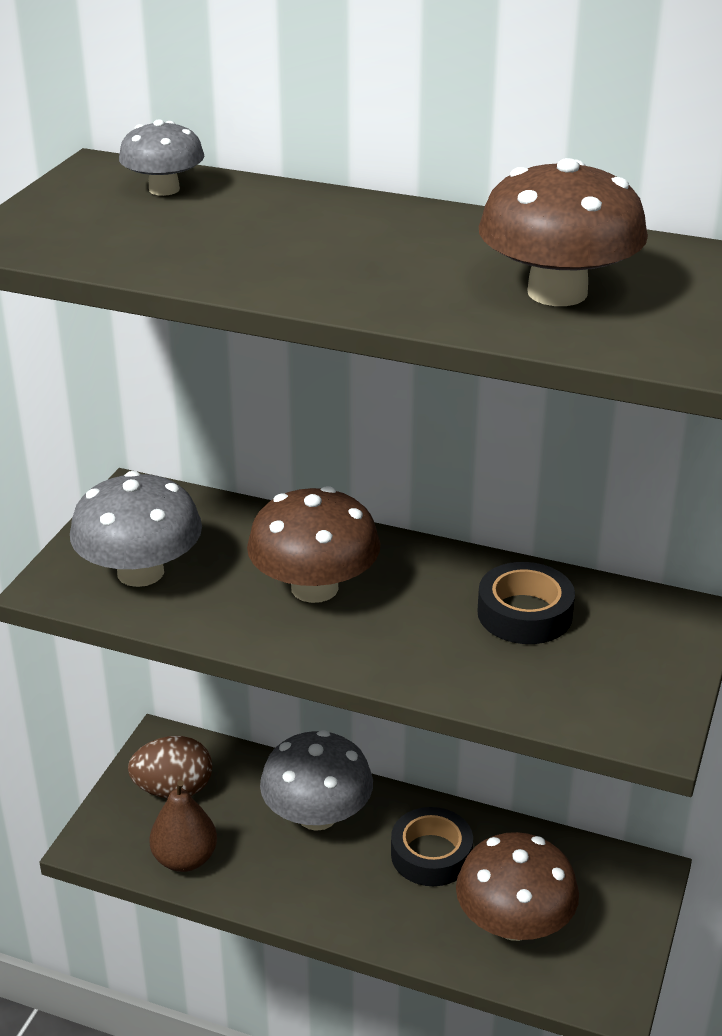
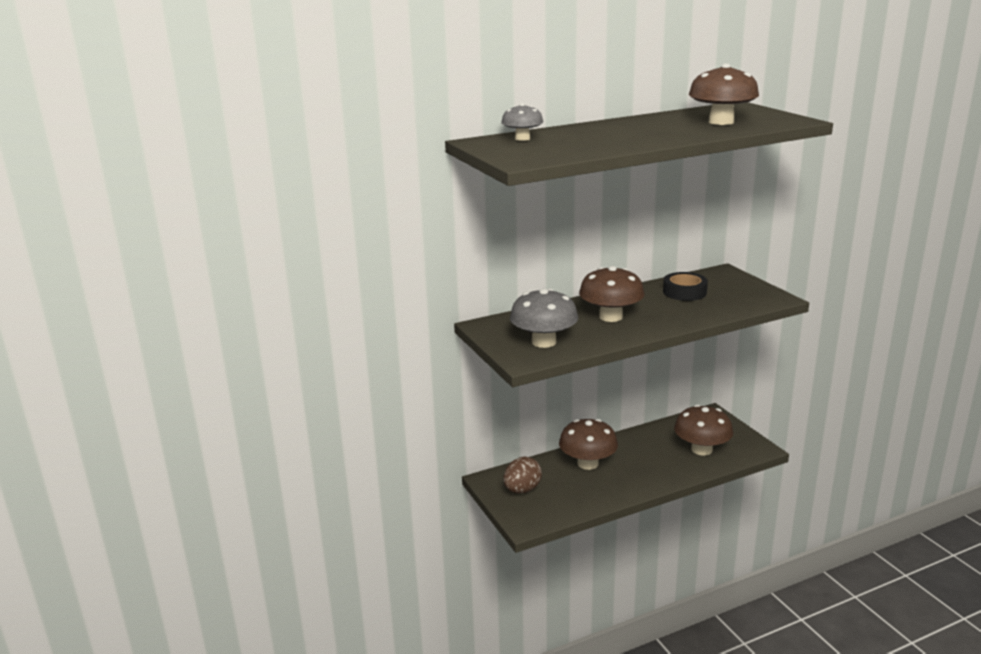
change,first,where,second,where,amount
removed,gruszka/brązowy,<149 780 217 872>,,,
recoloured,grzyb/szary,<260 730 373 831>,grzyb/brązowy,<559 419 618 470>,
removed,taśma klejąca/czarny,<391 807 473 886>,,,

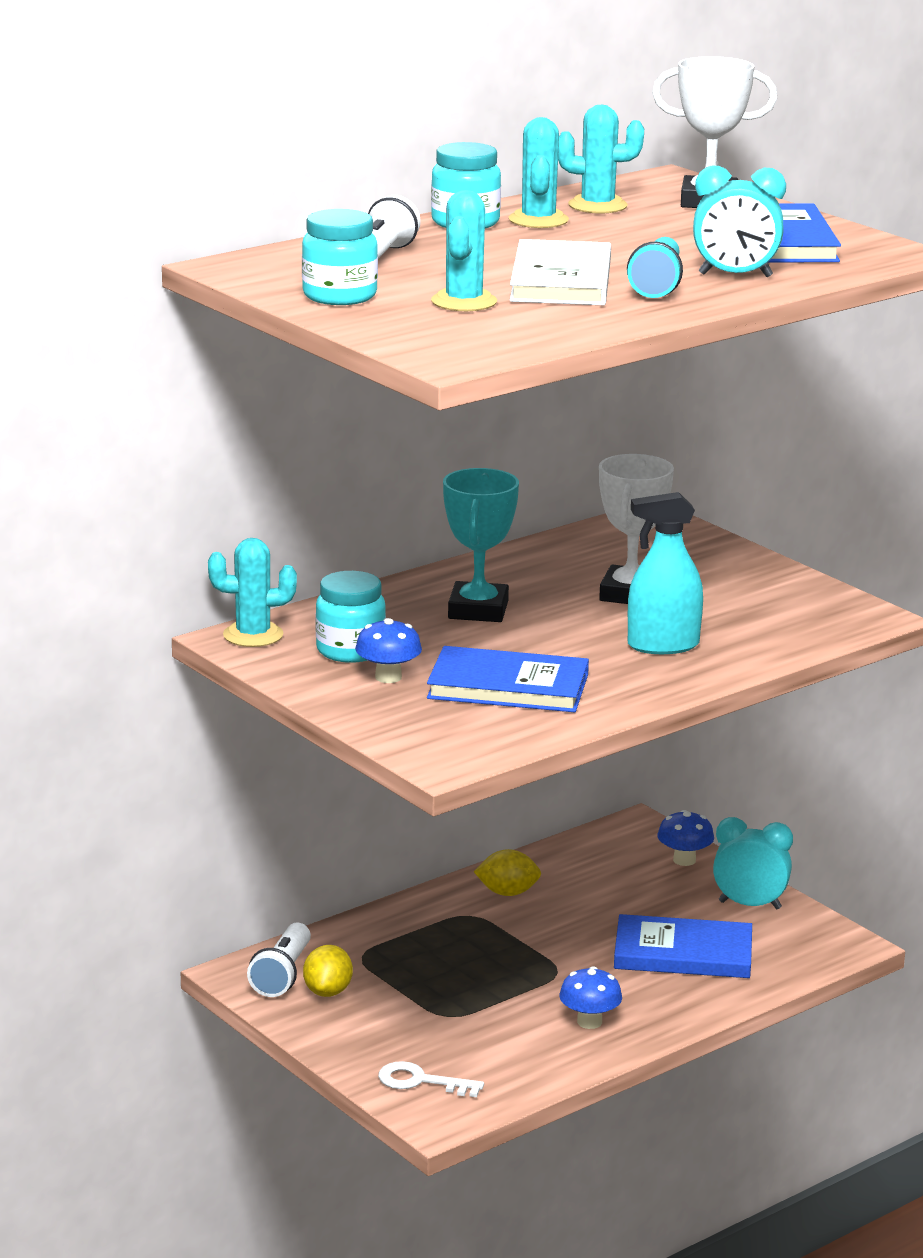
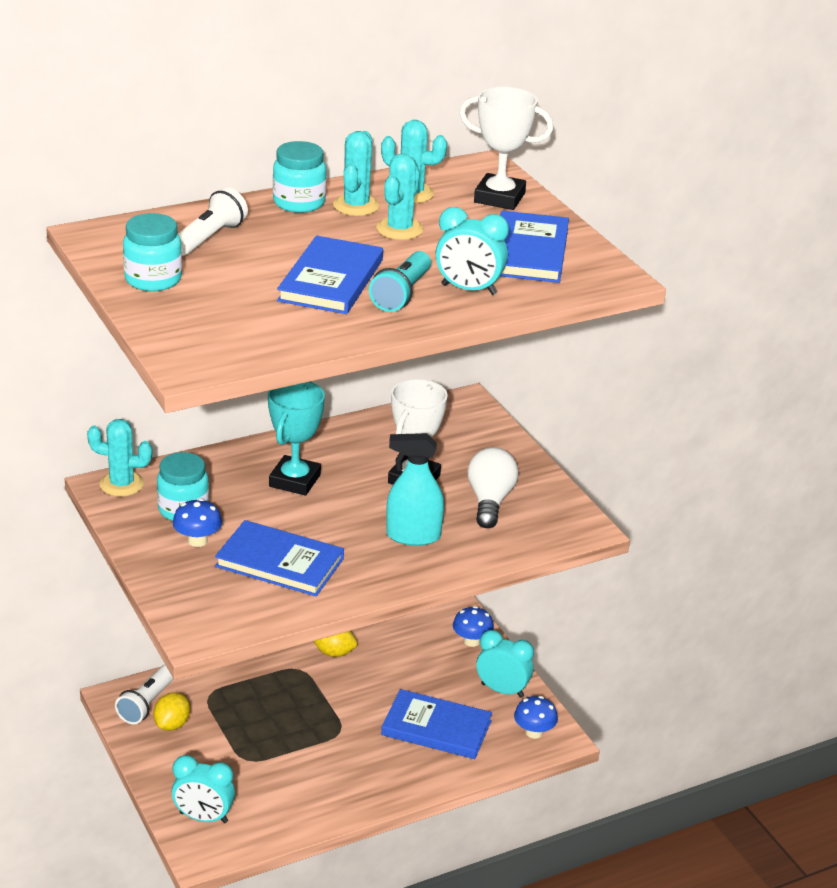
change,first,where,second,where,amount
replaced,klucz/biały,<378 1061 484 1097>,budzik/turkusowy,<172 755 235 823>,
moved,kaktus/turkusowy,<431 190 497 311>,,<376 153 423 240>,
recoloured,książka/biały,<510 239 611 305>,książka/niebieski,<277 236 383 314>,
moved,grzyb/niebieski,<559 966 622 1029>,,<514 696 558 739>,
added,,,żarówka/biały,<467 447 518 528>,

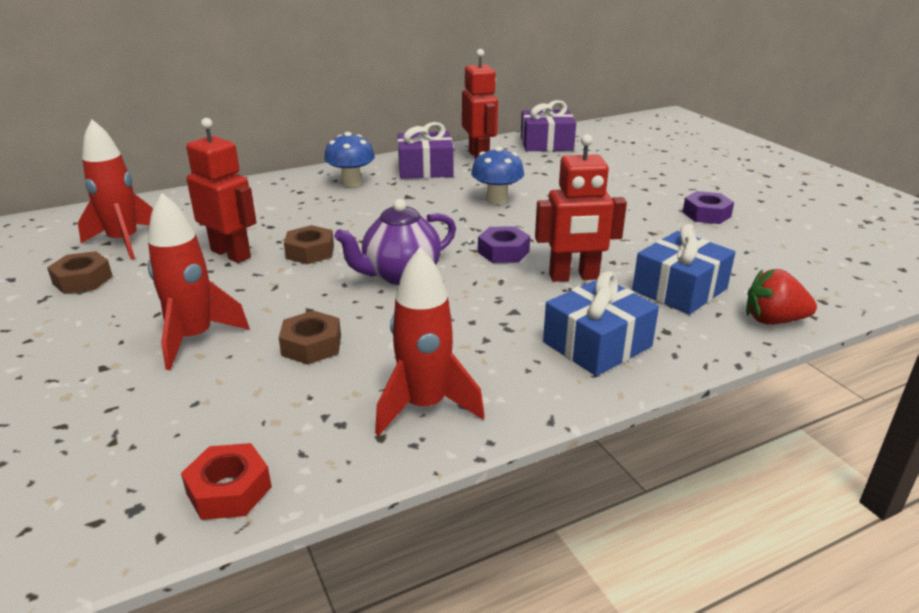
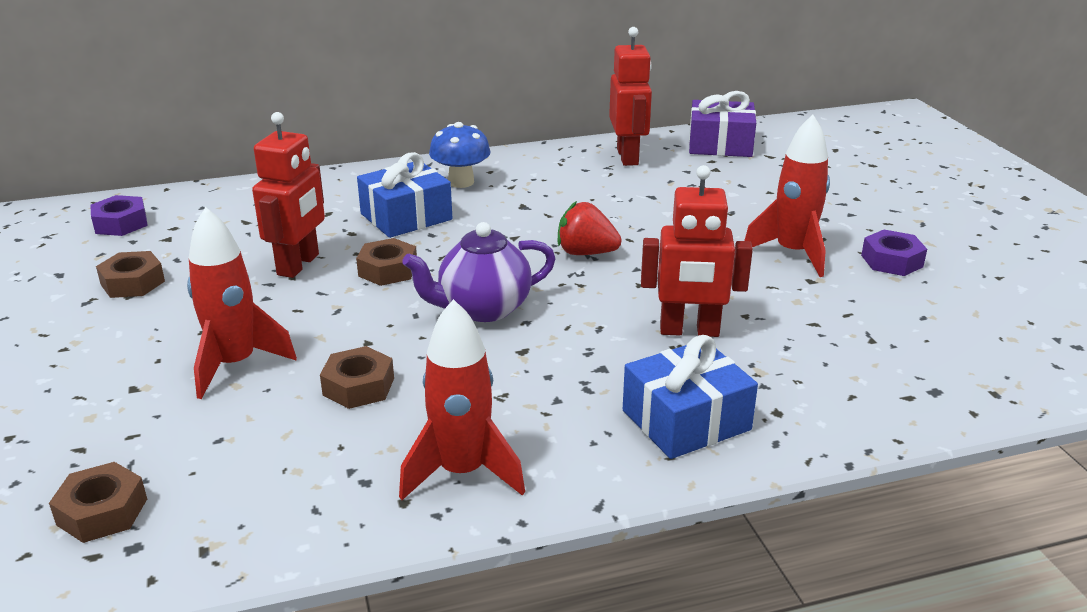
change,first,where,second,where,amount
moved,rakieta/czerwony,<78 120 153 260>,,<744 114 830 277>,
removed,nakrętka/czerwony,<181 443 272 520>,,,
turned,robot/czerwony,<186 118 256 263>,,<252 112 325 278>,60 degrees clockwise
removed,prezent/fioletowy,<398 122 454 179>,,,
removed,grzyb/niebieski,<471 146 524 204>,,,
moved,nakrętka/fioletowy,<478 226 530 263>,,<90 195 148 236>,
moved,prezent/niebieski,<632 224 735 315>,,<357 152 452 238>,
moved,truskawka/czerwony,<746 269 817 325>,,<558 201 622 255>,
added,,,nakrętka/brązowy,<49 462 147 543>,

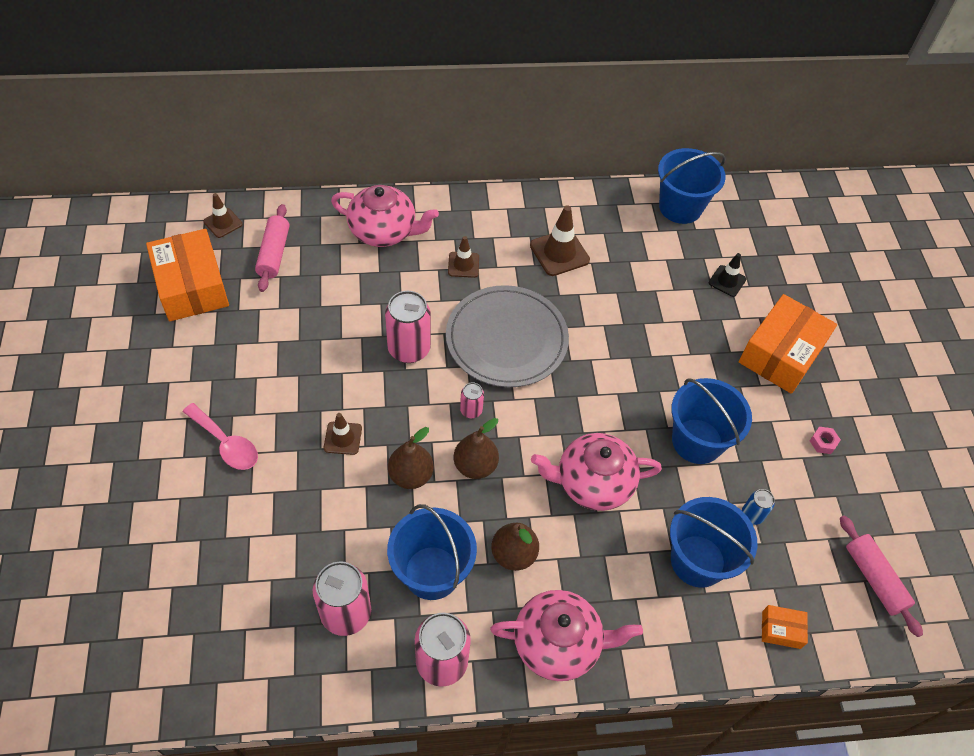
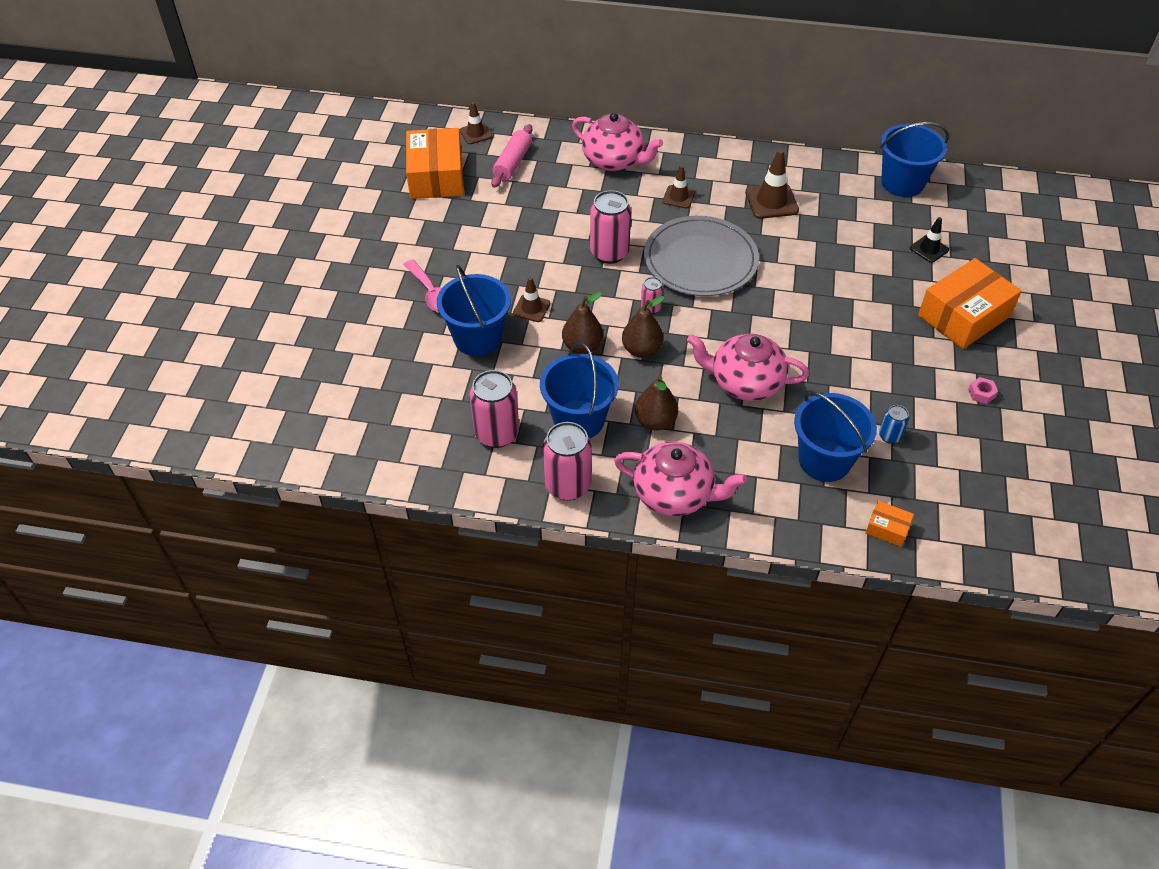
change,first,where,second,where,amount
moved,wiadro/niebieski,<671 378 752 464>,,<437 265 511 356>,
removed,wałek do ciasta/różowy,<840 516 923 637>,,,

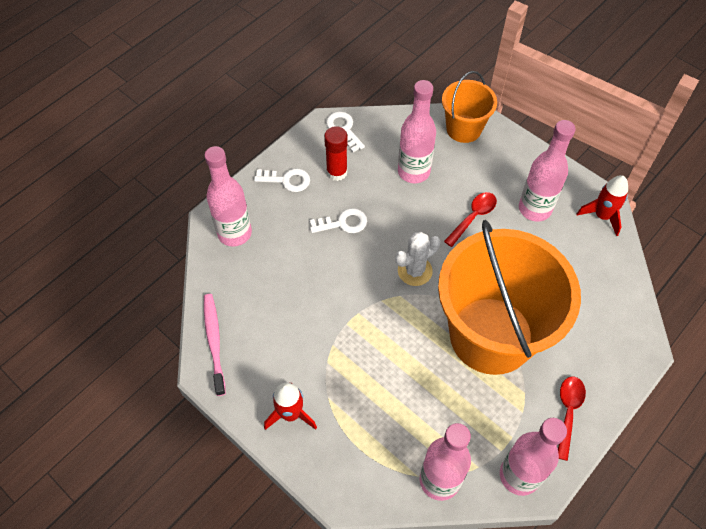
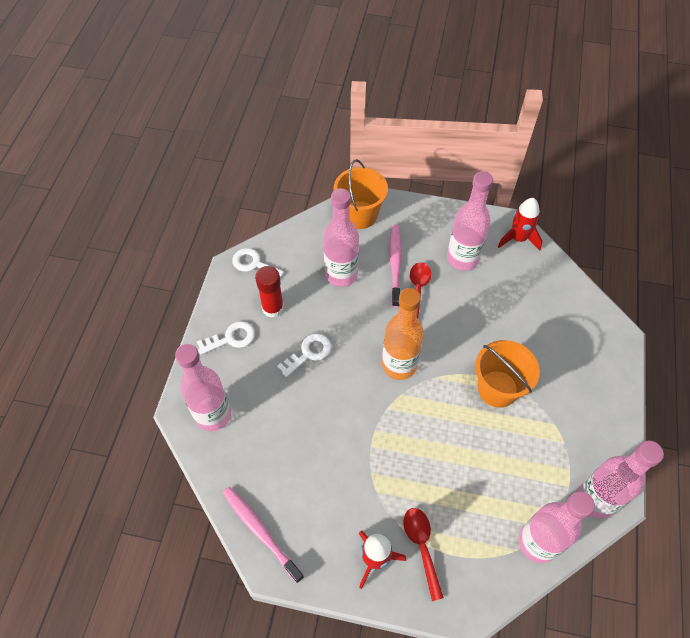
change,first,where,second,where,amount
replaced,kaktus/biały,<395 232 441 286>,butelka/pomarańczowy,<382 288 424 380>,
resized,wiadro/pomarańczowy,<438 220 581 375>,,<475 340 540 408>,x0.49
moved,łyżka/czerwony,<558 376 586 461>,,<403 508 444 601>,
added,,,szczoteczka do zębów/różowy,<390 225 401 307>,

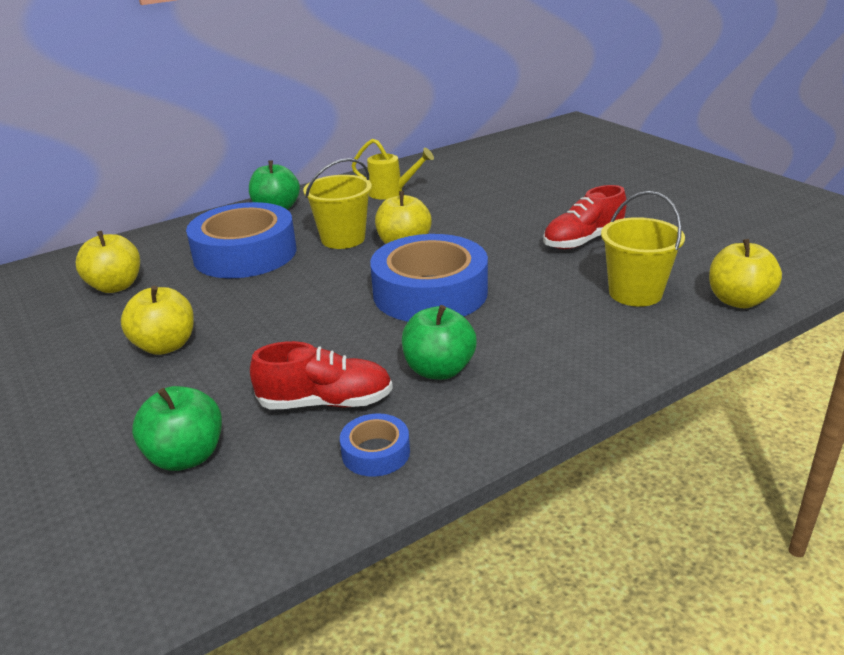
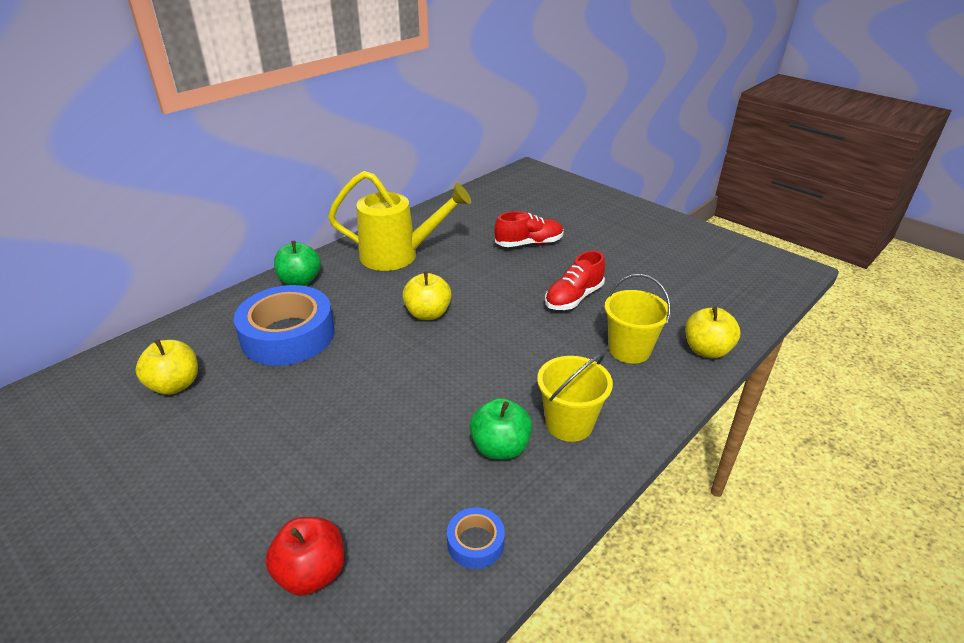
change,first,where,second,where,amount
removed,jabłko/żółty,<121 286 194 355>,,,
recoloured,jabłko/zielony,<132 386 222 471>,jabłko/czerwony,<265 517 345 596>,
moved,but/czerwony,<250 341 393 410>,,<494 211 564 247>,
moved,wiadro/żółty,<303 158 372 249>,,<537 353 613 442>,
resized,konewka/żółty,<351 139 434 199>,,<328 171 471 271>,x1.88
removed,taśma klejąca/niebieski,<370 234 488 322>,,,

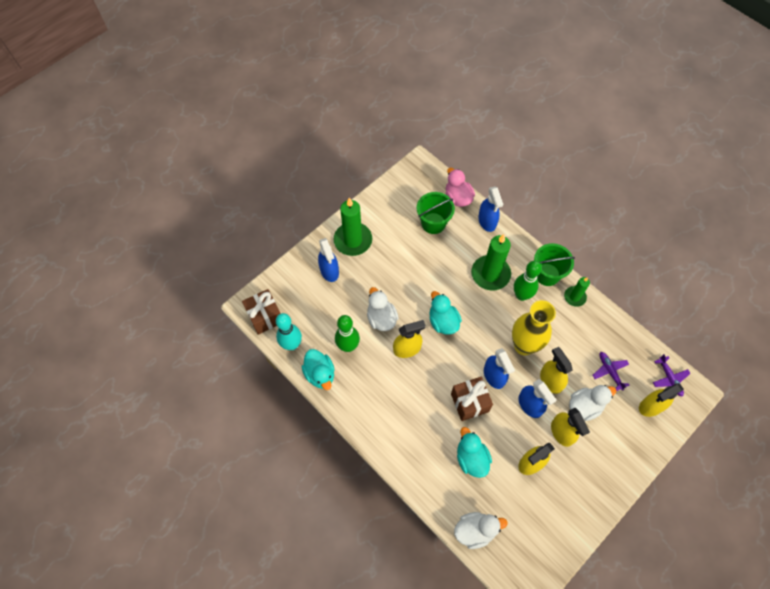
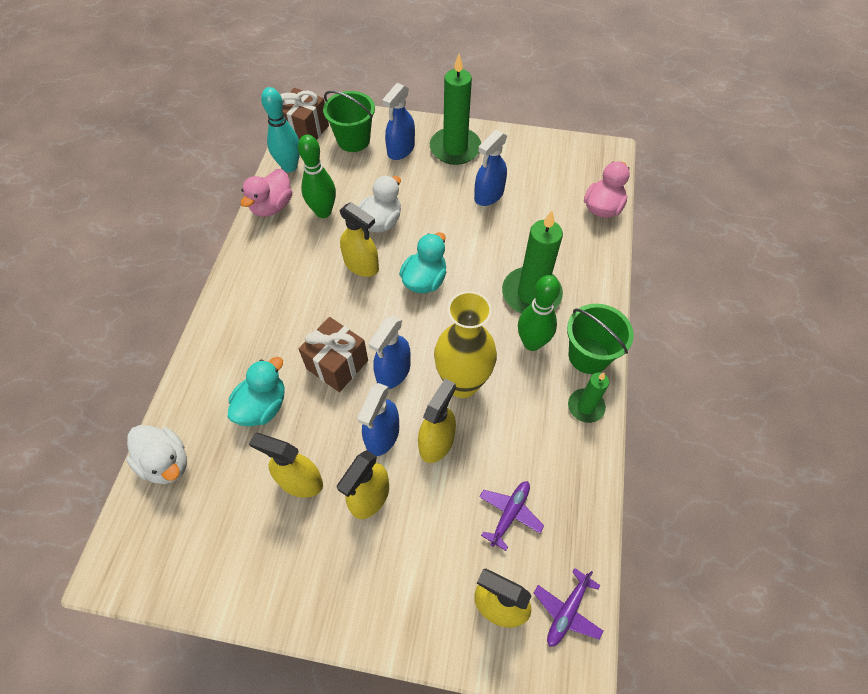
change,first,where,second,where,amount
recoloured,kaczka/turkusowy,<302 349 334 390>,kaczka/różowy,<241 169 292 217>,
moved,wiadro/zielony,<417 192 455 234>,,<323 91 375 152>,
moved,spryskiwacz/niebieski,<478 187 503 232>,,<474 130 507 206>,
removed,kaczka/biały,<569 385 616 421>,,,

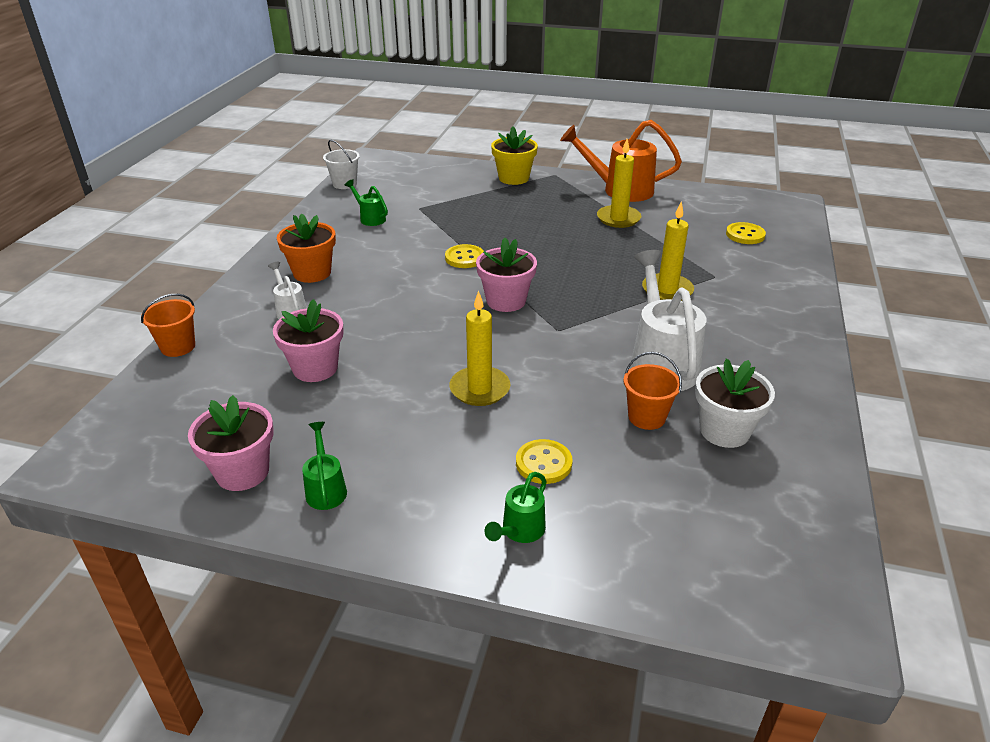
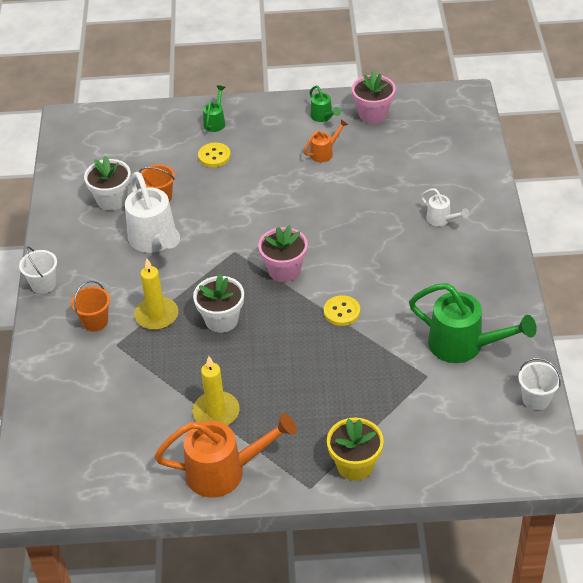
change,first,where,second,where,amount
moved,wiadro/pomarańczowy,<141 294 195 357>,,<71 281 110 332>,
removed,doniczka/różowy,<273 299 344 382>,,,
removed,doniczka/pomarańczowy,<277 213 336 283>,,,
resized,konewka/zielony,<345 179 388 226>,,<409 283 537 363>,x2.03
removed,świeca/żółty,<449 291 511 406>,,,
removed,guzik/żółty,<726 222 766 244>,,,
added,,,wiadro/biały,<19 247 57 294>,
added,,,doniczka/biały,<193 274 244 333>,
added,,,konewka/pomarańczowy,<304 119 349 162>,

